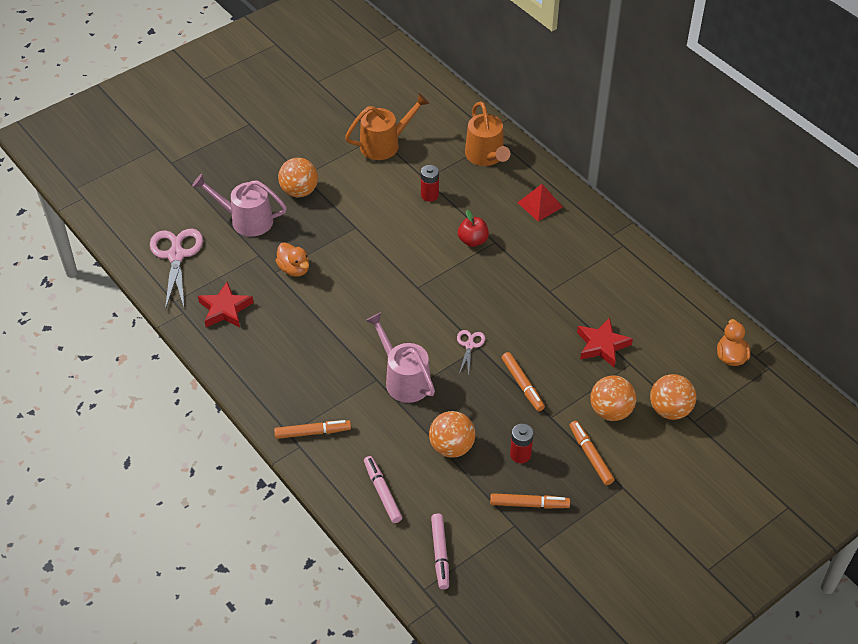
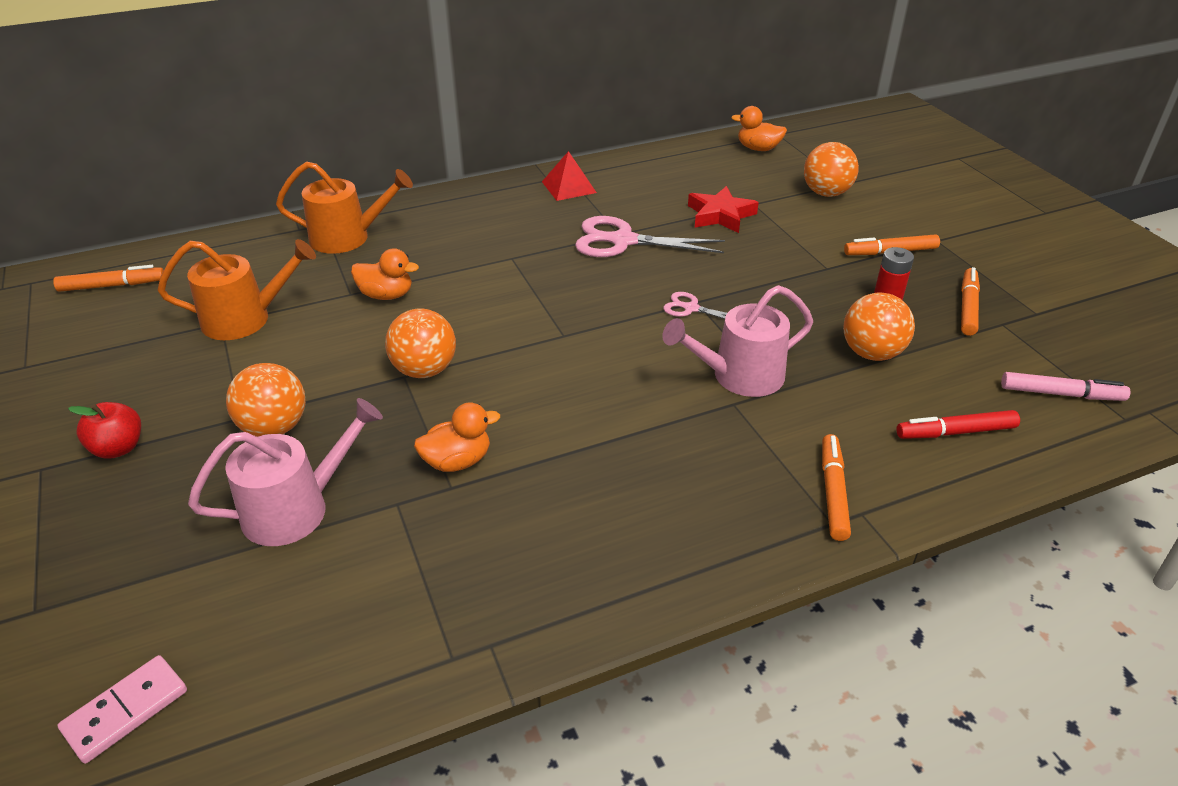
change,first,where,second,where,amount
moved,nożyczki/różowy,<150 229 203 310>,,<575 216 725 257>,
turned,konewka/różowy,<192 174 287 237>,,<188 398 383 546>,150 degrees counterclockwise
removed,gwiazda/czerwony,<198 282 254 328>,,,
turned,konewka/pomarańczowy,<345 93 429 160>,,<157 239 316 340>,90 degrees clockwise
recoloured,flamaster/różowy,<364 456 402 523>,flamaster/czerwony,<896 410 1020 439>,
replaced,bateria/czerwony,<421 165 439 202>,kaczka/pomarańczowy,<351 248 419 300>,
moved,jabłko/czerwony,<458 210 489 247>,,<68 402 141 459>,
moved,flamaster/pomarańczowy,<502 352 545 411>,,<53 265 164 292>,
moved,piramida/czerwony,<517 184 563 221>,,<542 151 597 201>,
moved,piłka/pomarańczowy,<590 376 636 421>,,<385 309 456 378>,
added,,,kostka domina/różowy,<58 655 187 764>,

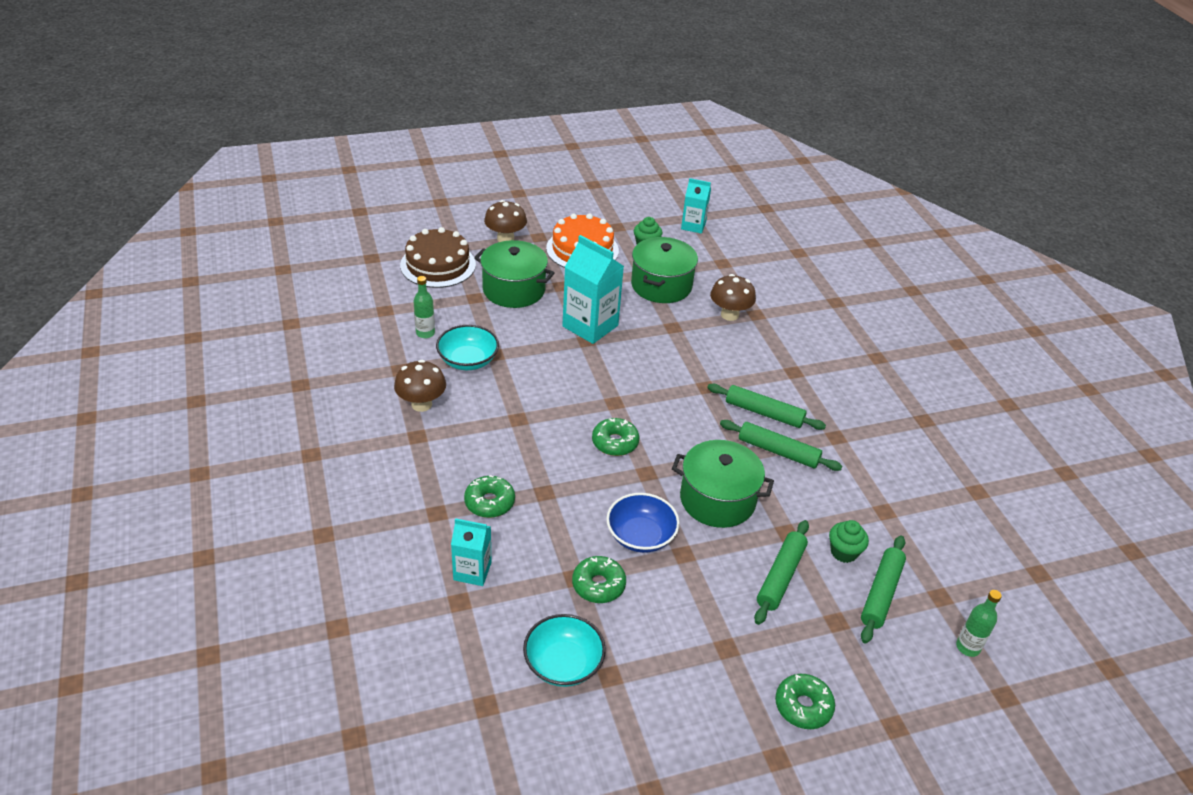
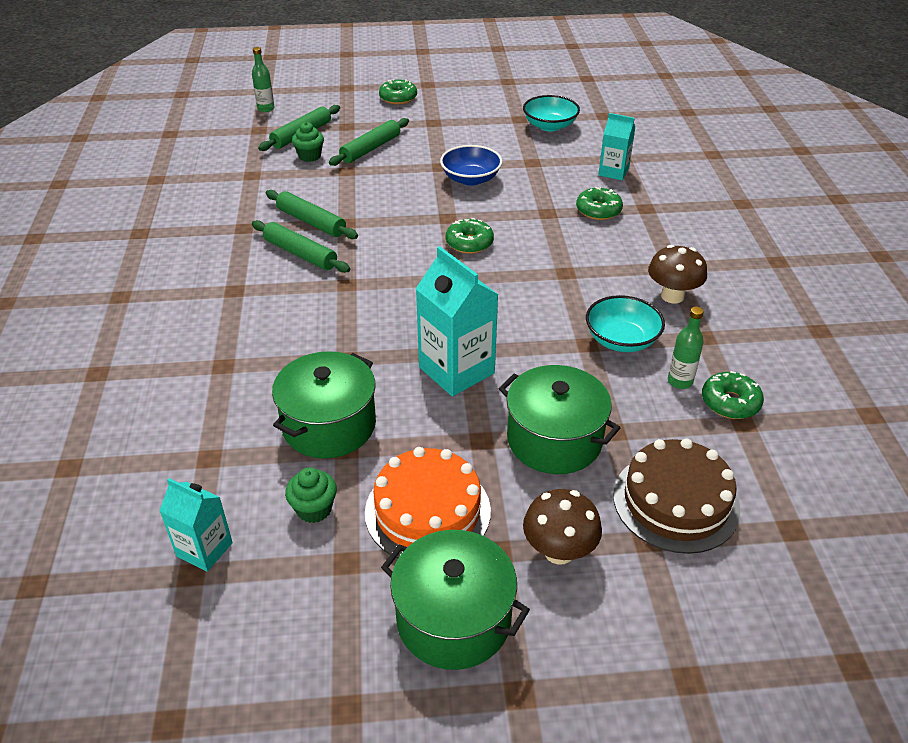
change,first,where,second,where,amount
moved,donut/zielony,<572 556 626 603>,,<702 371 764 419>,
moved,garnek/zielony,<672 440 774 528>,,<381 530 530 670>,
removed,grzyb/brązowy,<710 274 756 321>,,,

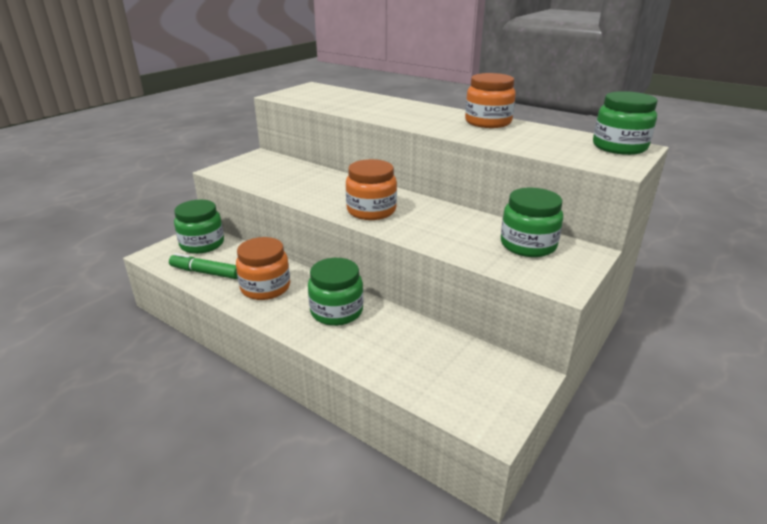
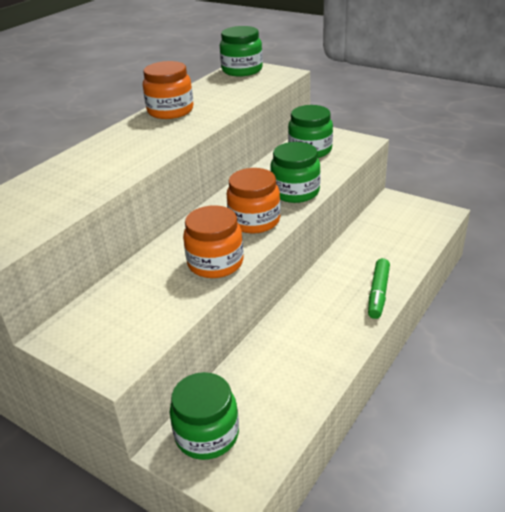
change,first,where,second,where,amount
moved,flamaster/zielony,<169 253 238 279>,,<368 258 390 319>,
moved,słoik/pomarańczowy,<236 237 290 300>,,<183 205 243 278>,
moved,słoik/zielony,<308 258 363 326>,,<270 142 321 203>,

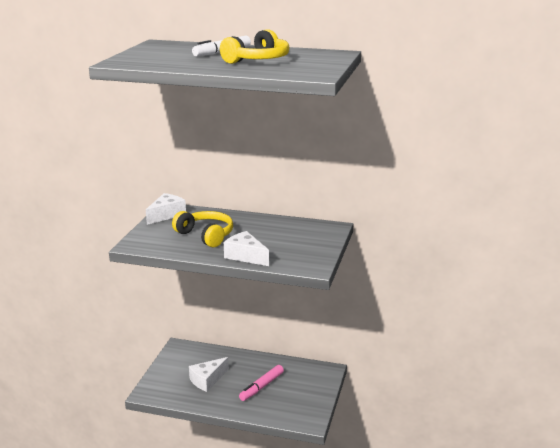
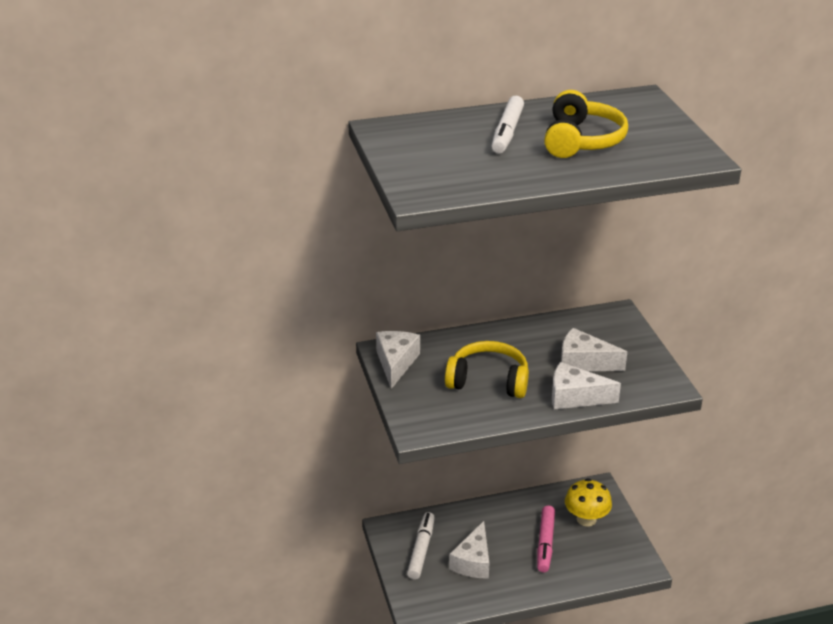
change,first,where,second,where,amount
added,,,flamaster/biały,<407 512 435 579>,
added,,,ser/biały,<561 328 627 371>,
added,,,grzyb/żółty,<565 478 612 527>,

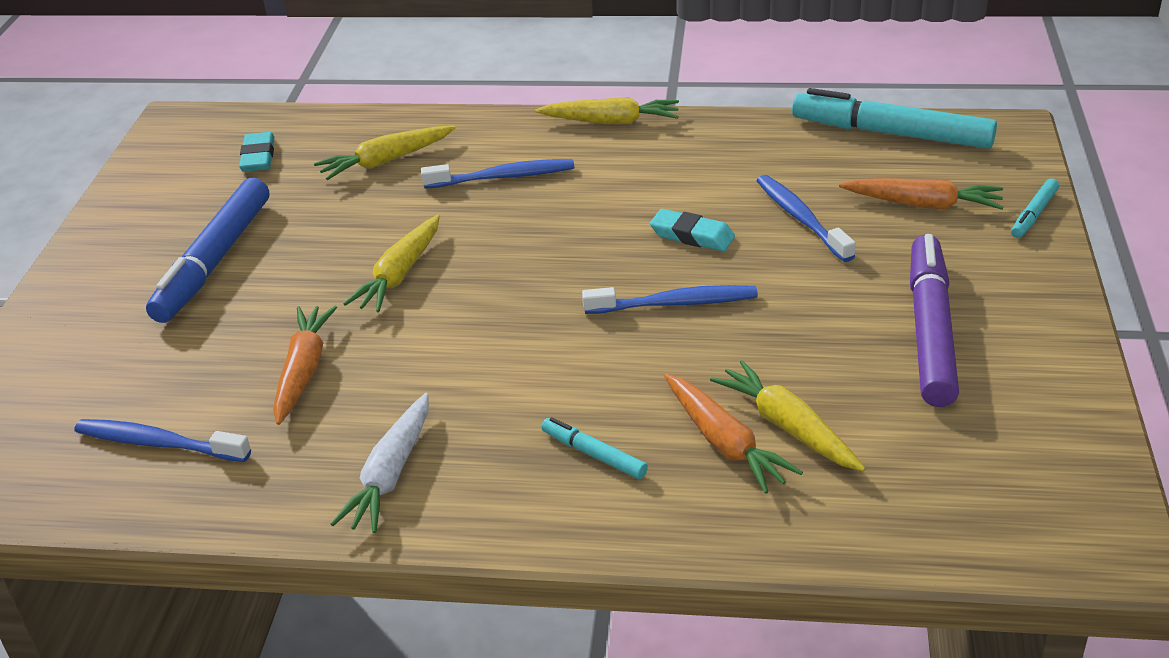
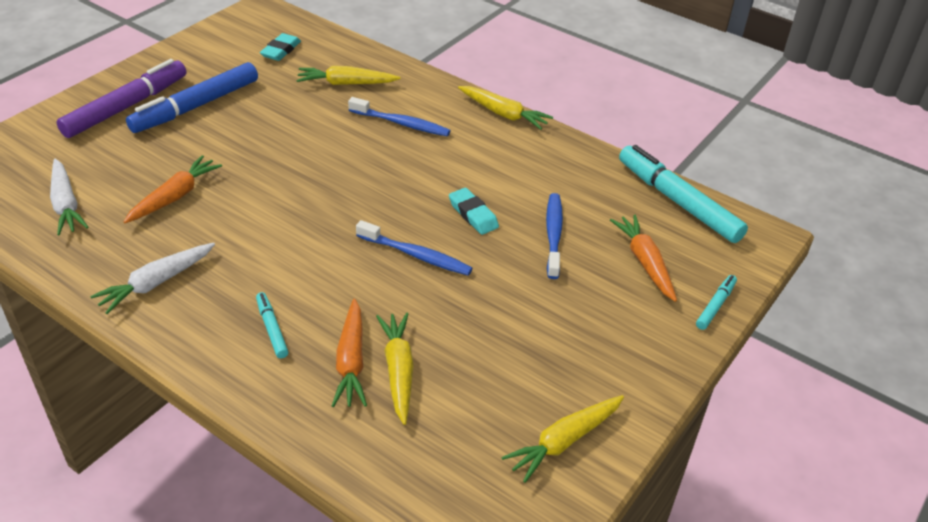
change,first,where,second,where,amount
replaced,szczoteczka do zębów/niebieski,<74 419 251 462>,marchewka/biały,<50 159 89 235>,
moved,marchewka/żółty,<343 214 440 312>,,<501 395 624 483>,
turned,marchewka/pomarańczowy,<839 178 1003 210>,,<610 214 677 302>,150 degrees counterclockwise
moved,flamaster/fioletowy,<910 234 959 407>,,<56 59 186 138>,
turned,flamaster/turkusowy,<1011 178 1059 238>,,<696 275 737 330>,150 degrees clockwise

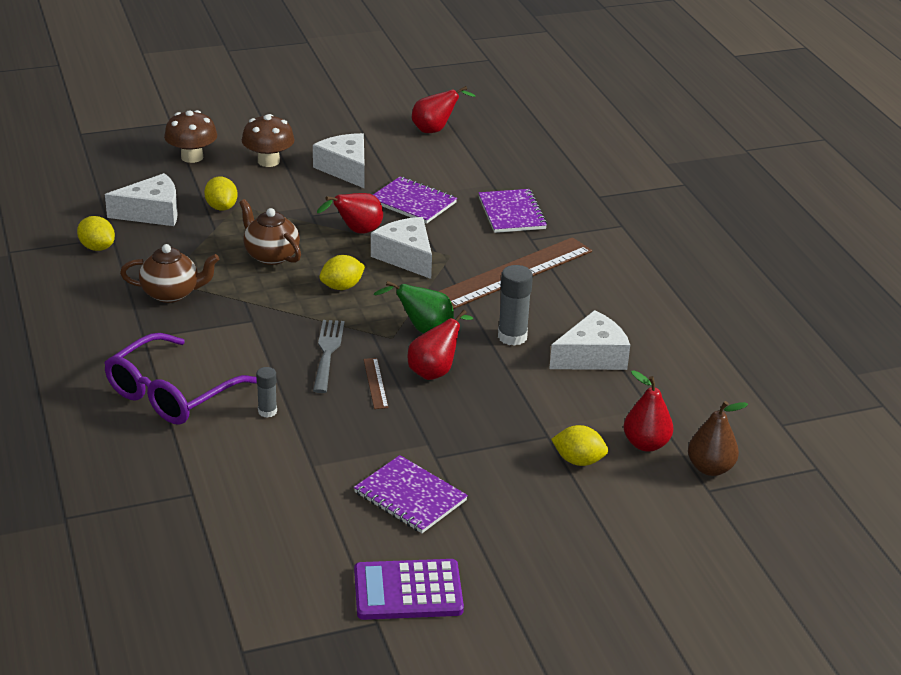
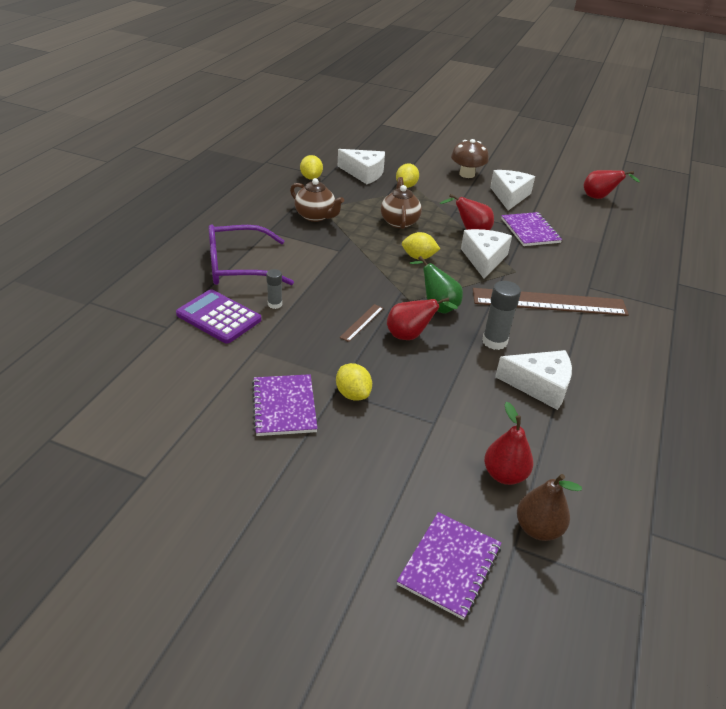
change,first,where,second,where,amount
removed,grzyb/brązowy,<164 110 217 163>,,,
removed,widelec/szary,<313 320 344 393>,,,
moved,kalkulator/fioletowy,<354 559 464 620>,,<176 289 261 344>,
moved,zeszyt/fioletowy,<479 189 547 233>,,<397 512 501 620>,
moved,cytryna/żółty,<551 425 608 466>,,<336 363 372 401>,

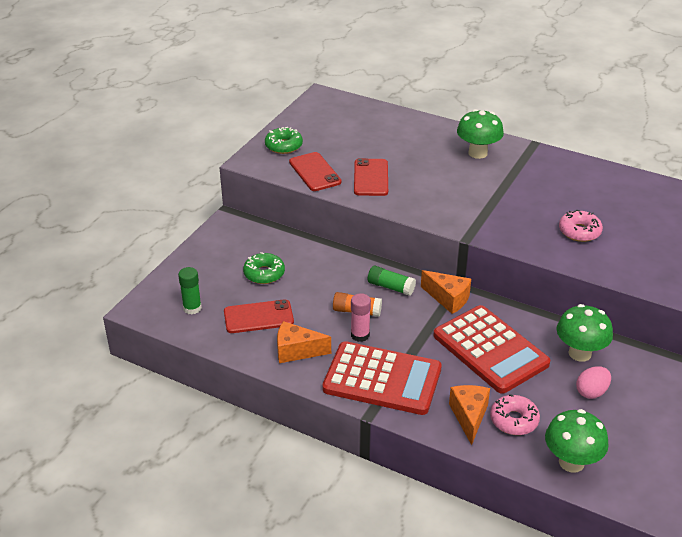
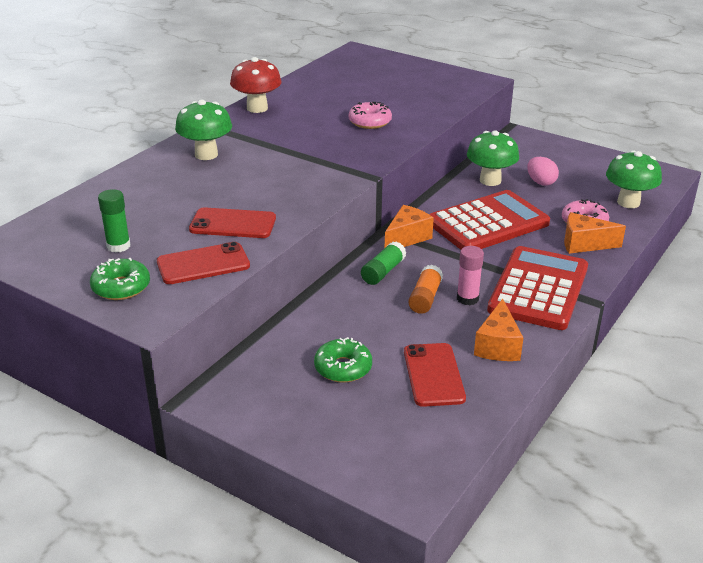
change,first,where,second,where,amount
moved,klej w sztyfcie/zielony,<178 267 202 314>,,<98 189 130 253>,
added,,,grzyb/czerwony,<230 57 282 113>,

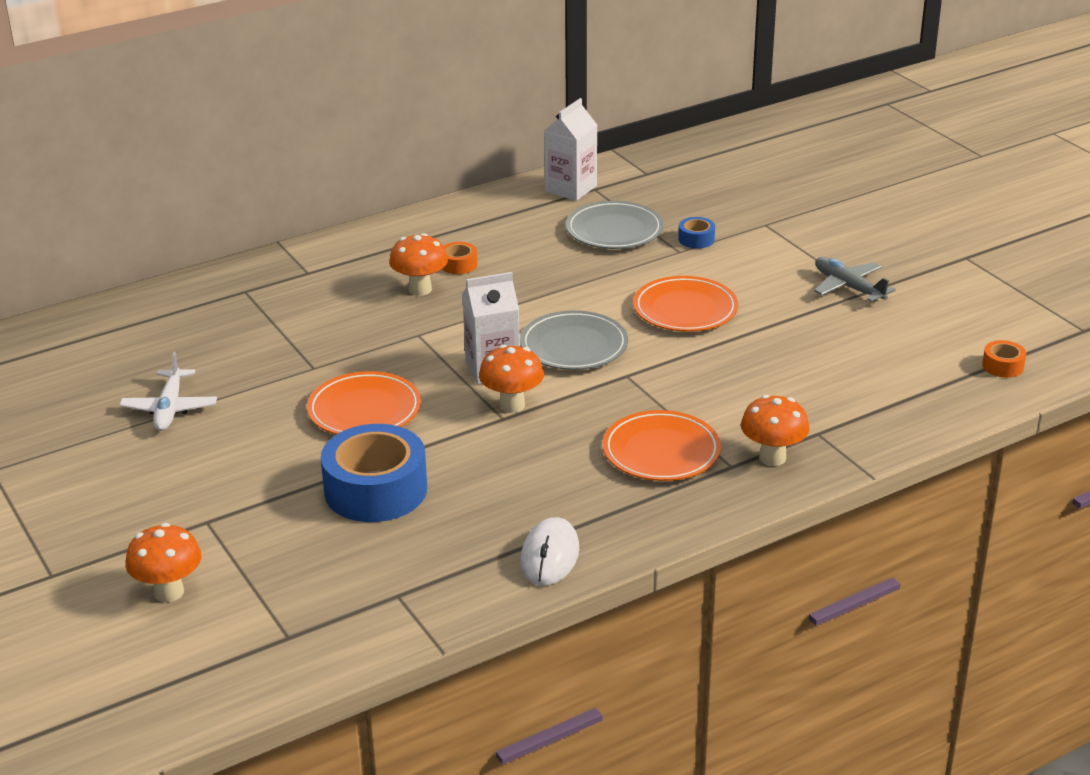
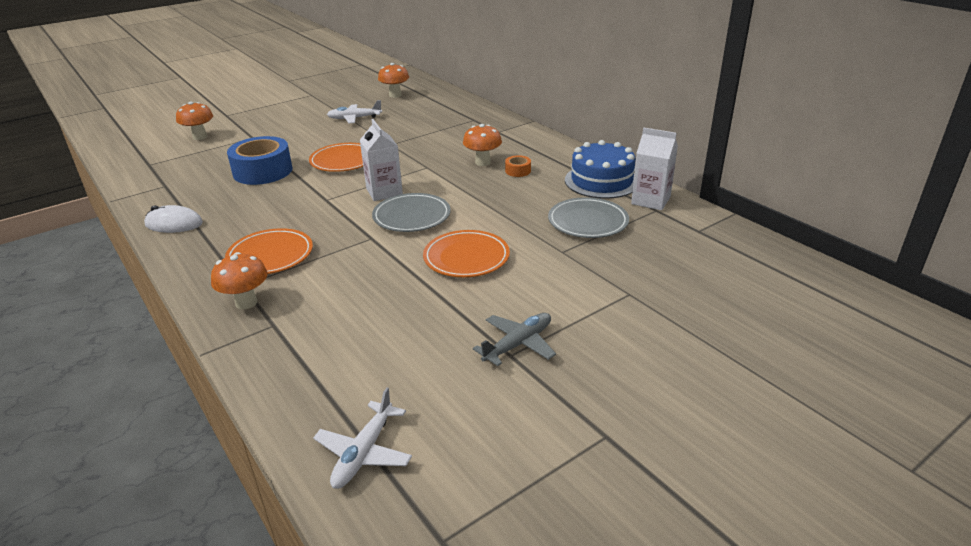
change,first,where,second,where,amount
moved,grzyb/pomarańczowy,<479 345 544 413>,,<378 63 409 98>,
removed,taśma klejąca/niebieski,<678 217 715 248>,,,
replaced,taśma klejąca/pomarańczowy,<982 340 1026 378>,samolot/biały,<313 388 412 489>,
added,,,tort/niebieski,<565 140 636 199>,

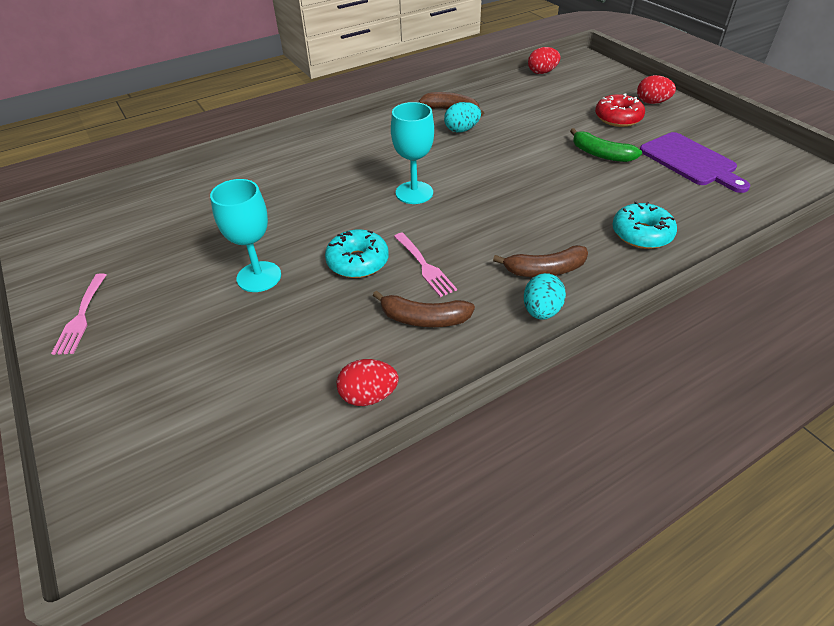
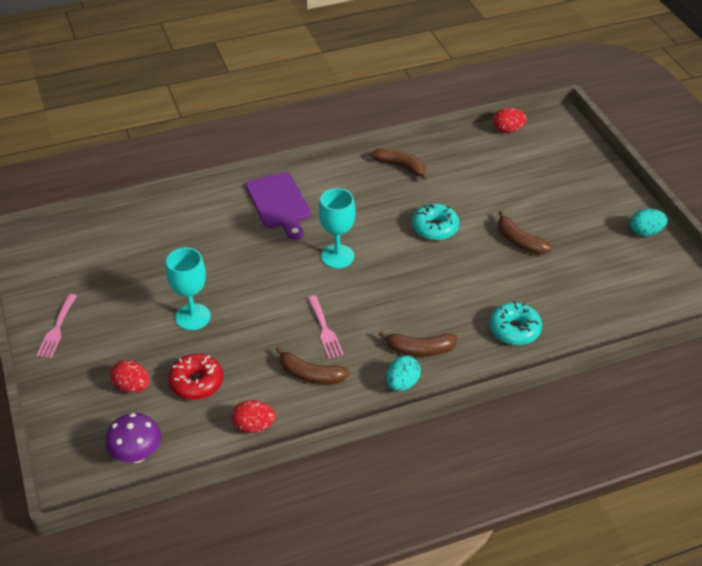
change,first,where,second,where,amount
moved,donut/turkusowy,<325 229 389 278>,,<412 203 459 241>,
moved,jajko/turkusowy,<444 102 481 133>,,<630 209 668 236>,
recoloured,banan/zielony,<570 128 642 162>,banan/brązowy,<498 211 552 254>,
moved,donut/czerwony,<595 93 645 127>,,<168 354 223 400>,
moved,jajko/czerwony,<637 75 676 104>,,<111 360 150 393>,
moved,deska do krojenia/fioletowy,<640 132 750 193>,,<246 172 311 240>,
added,,,grzyb/fioletowy,<105 413 161 463>,

